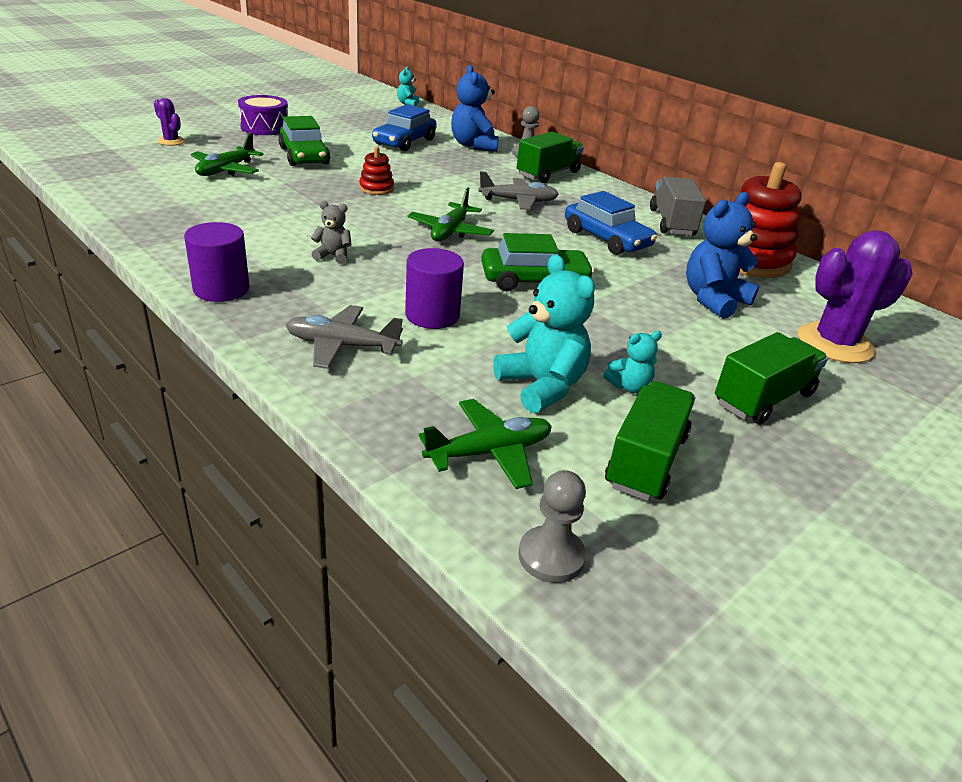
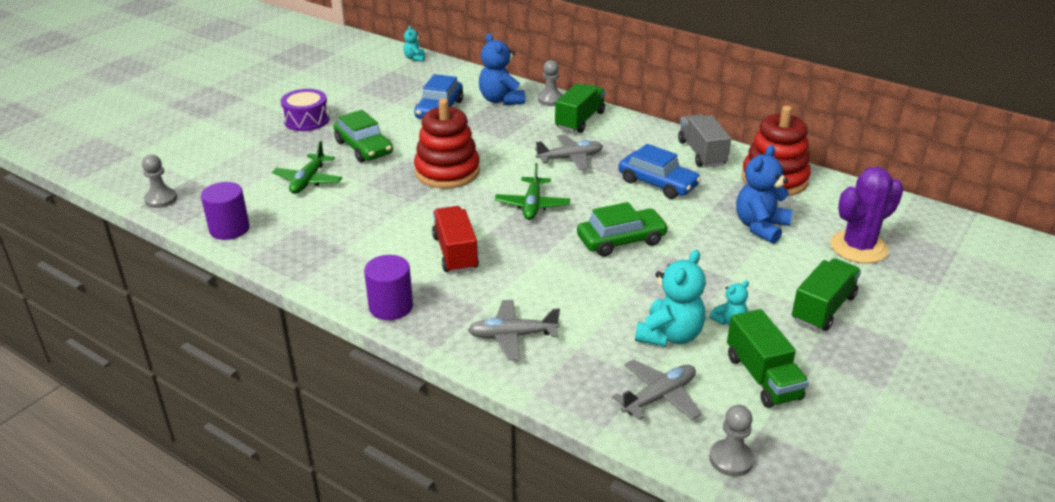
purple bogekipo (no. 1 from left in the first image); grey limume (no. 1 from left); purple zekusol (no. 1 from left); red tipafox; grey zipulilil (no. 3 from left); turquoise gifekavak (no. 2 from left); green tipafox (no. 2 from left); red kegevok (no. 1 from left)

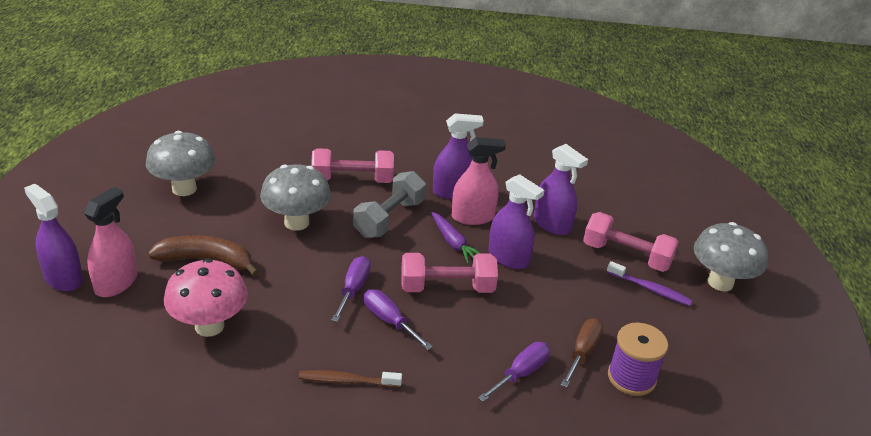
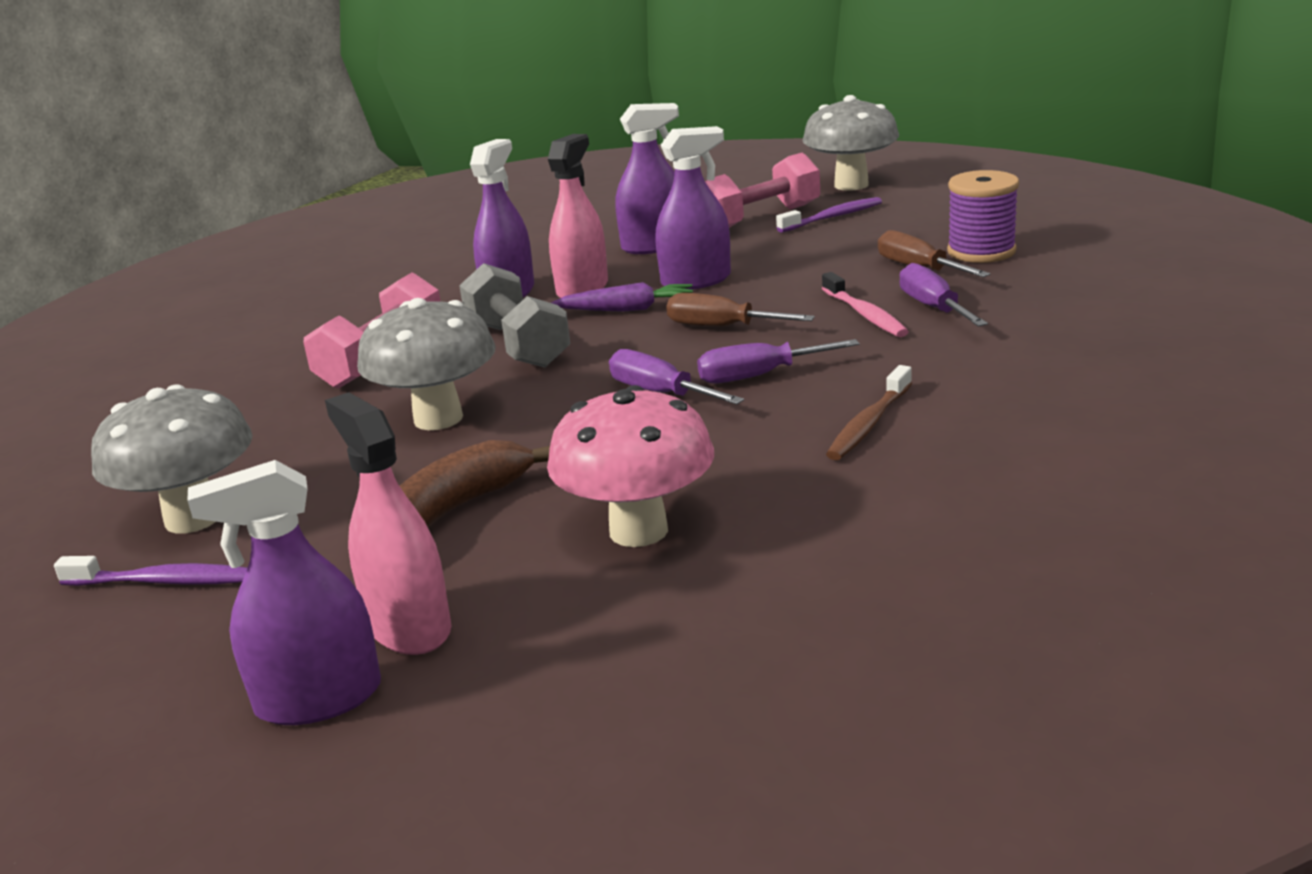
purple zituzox (no. 1 from left); pink zituzox; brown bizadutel (no. 1 from left)

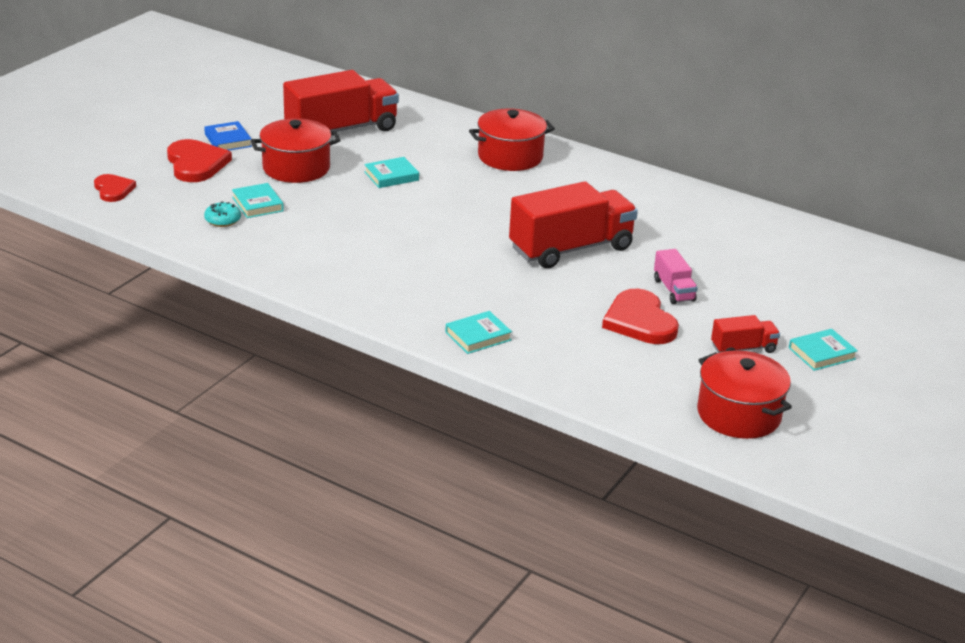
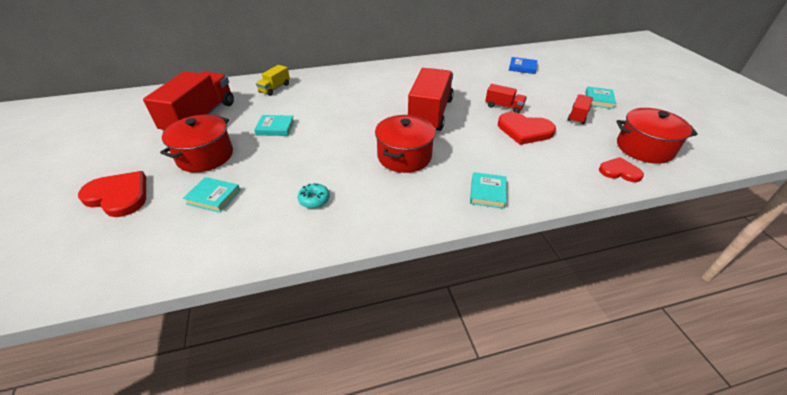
yellow tipafox; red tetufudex (no. 3 from left); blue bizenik; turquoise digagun; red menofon (no. 2 from left); red tipafox (no. 3 from left); turquoise bizenik (no. 2 from left)

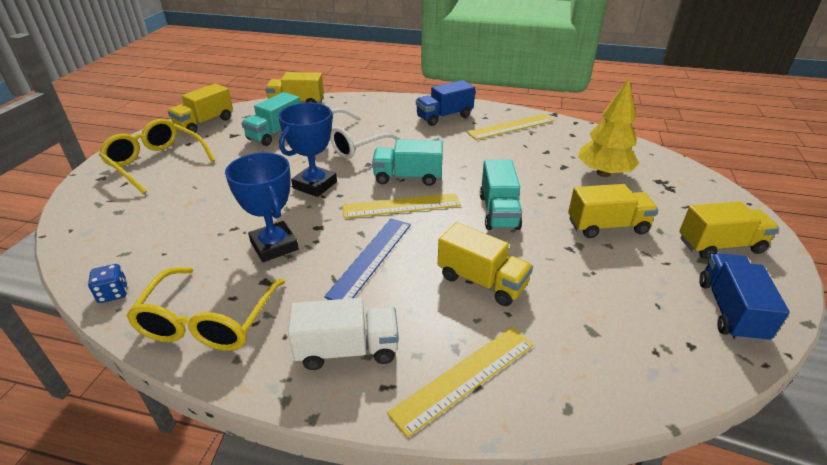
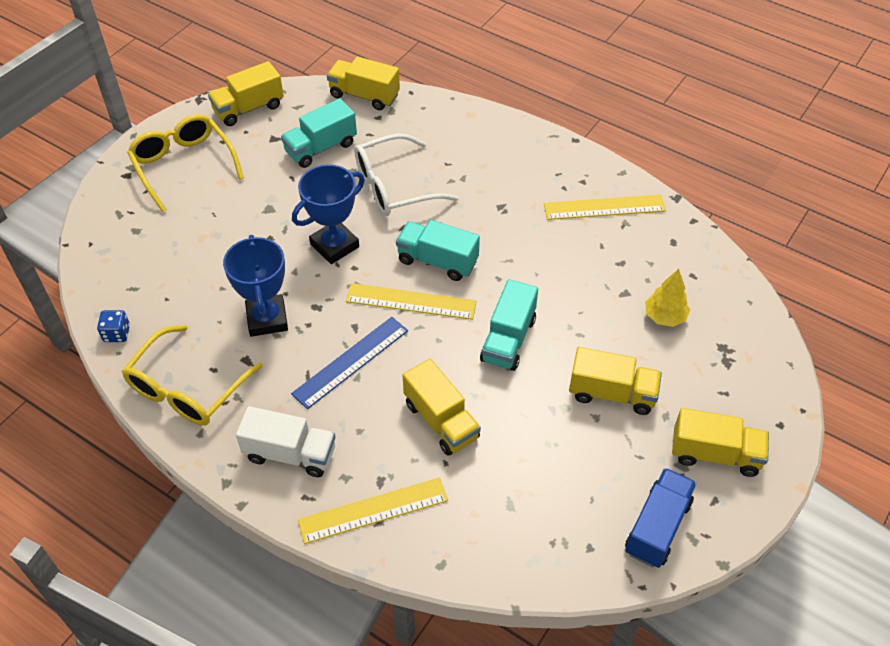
blue tipafox (no. 1 from left in the first image); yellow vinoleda

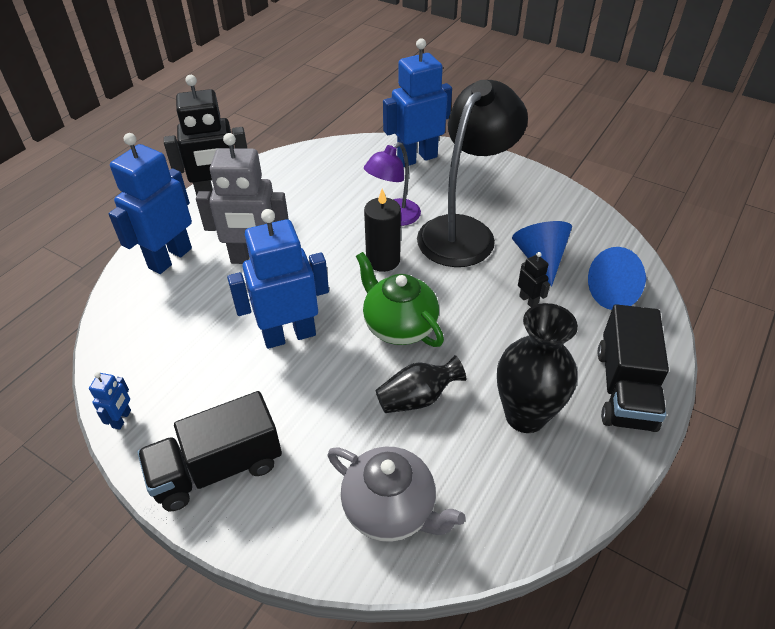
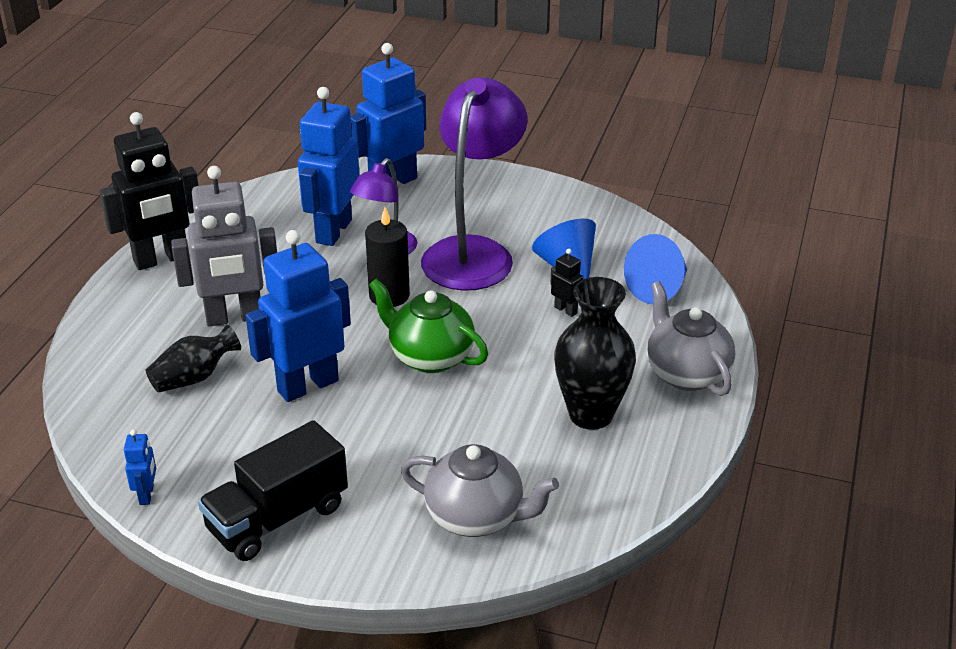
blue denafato (no. 3 from left); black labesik (no. 1 from left); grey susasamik (no. 2 from left); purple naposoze (no. 2 from left)

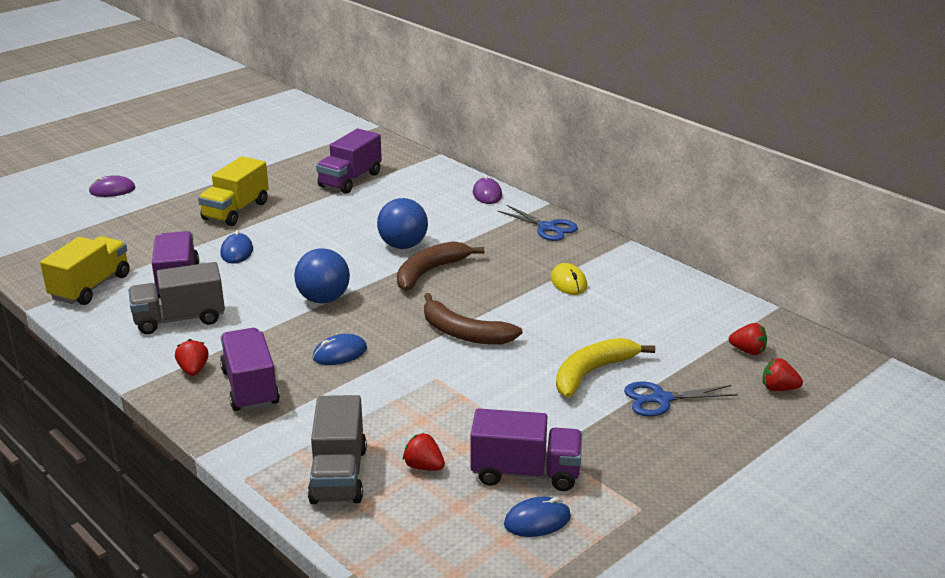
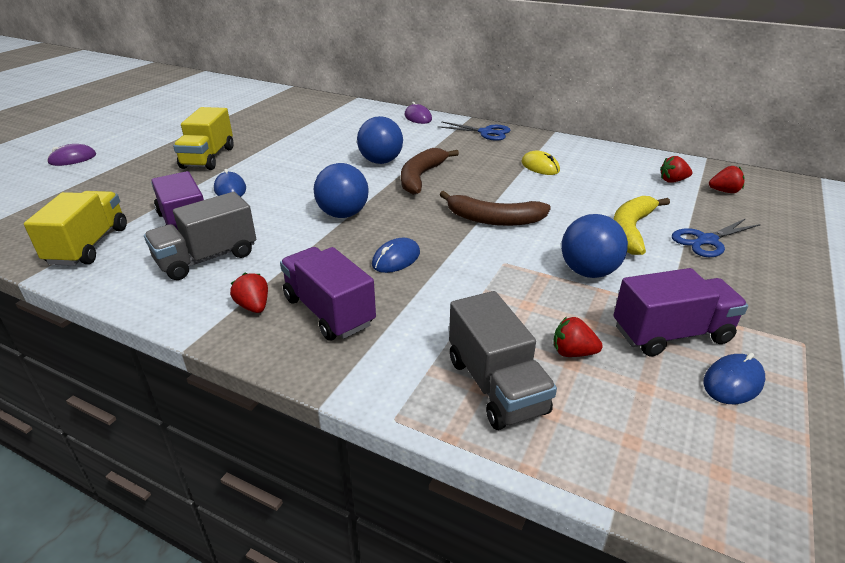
purple tipafox (no. 3 from left in the first image); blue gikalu (no. 3 from left); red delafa (no. 3 from left)

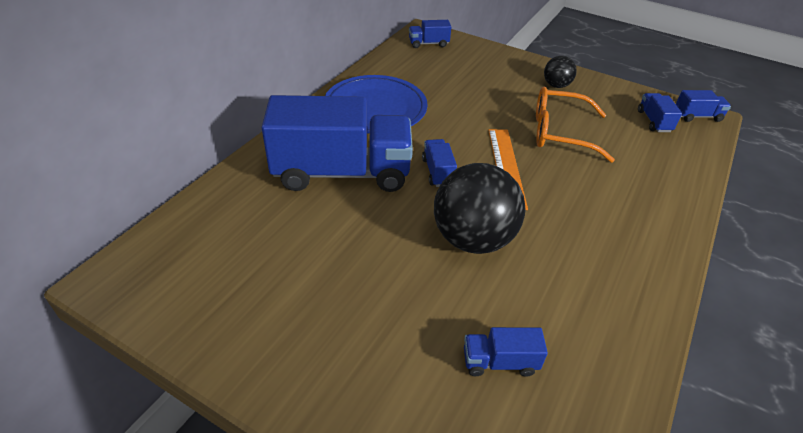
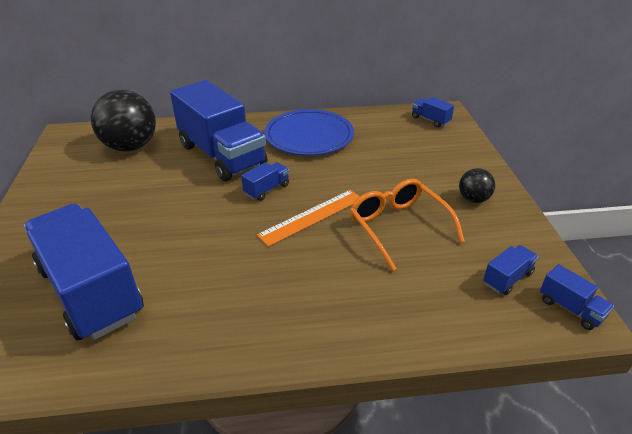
black gikalu (no. 1 from left); blue tipafox (no. 1 from left)

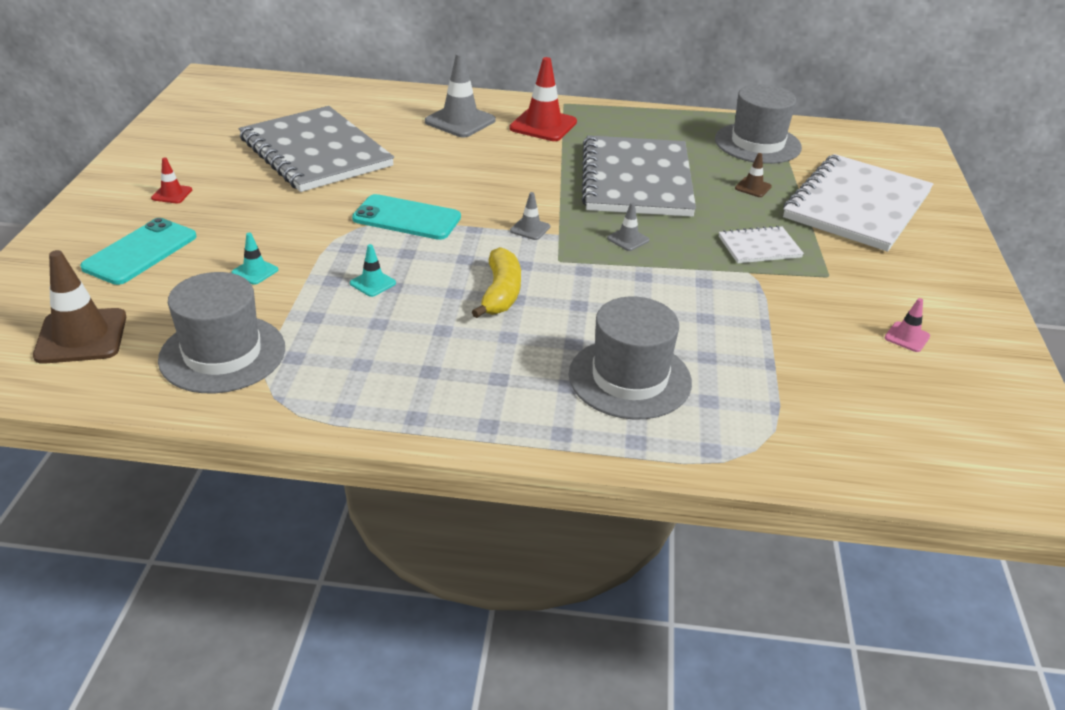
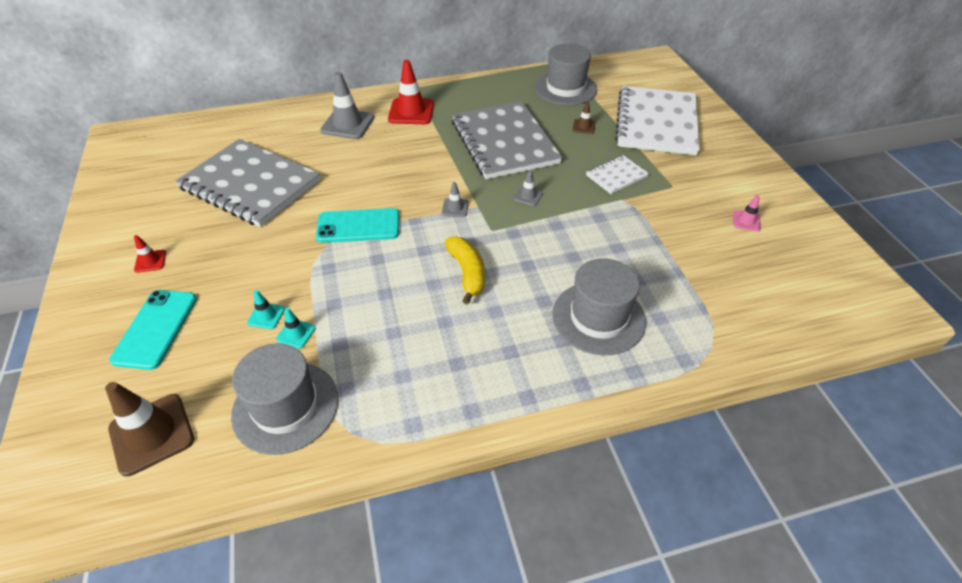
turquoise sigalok (no. 2 from left)

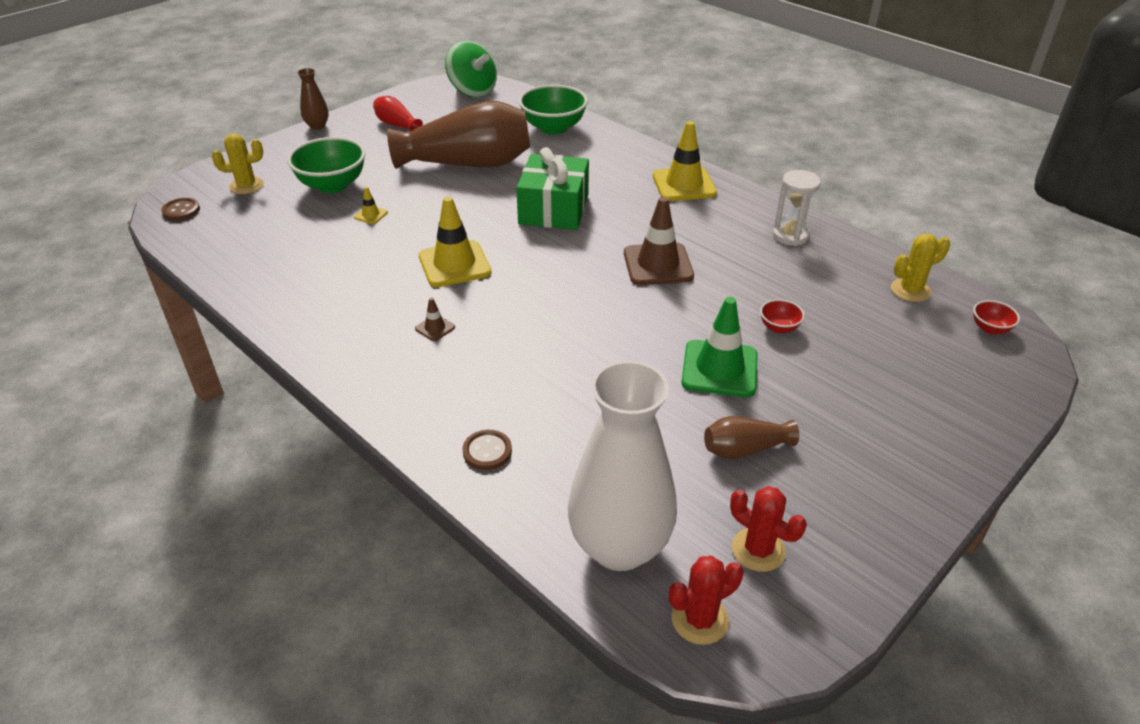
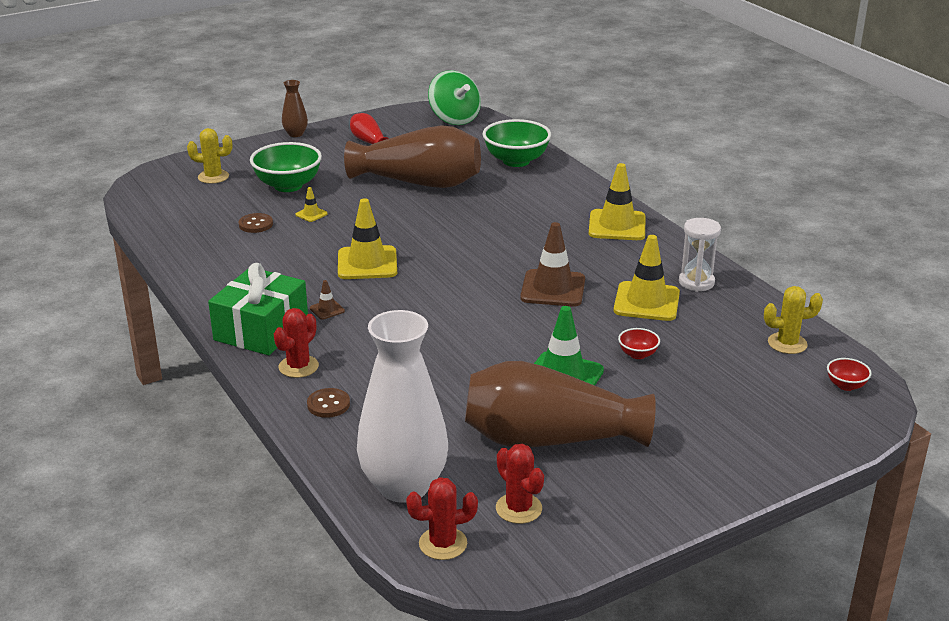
red bogekipo (no. 1 from left); yellow sigalok (no. 4 from left); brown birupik (no. 1 from left); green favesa; brown labesik (no. 3 from left)

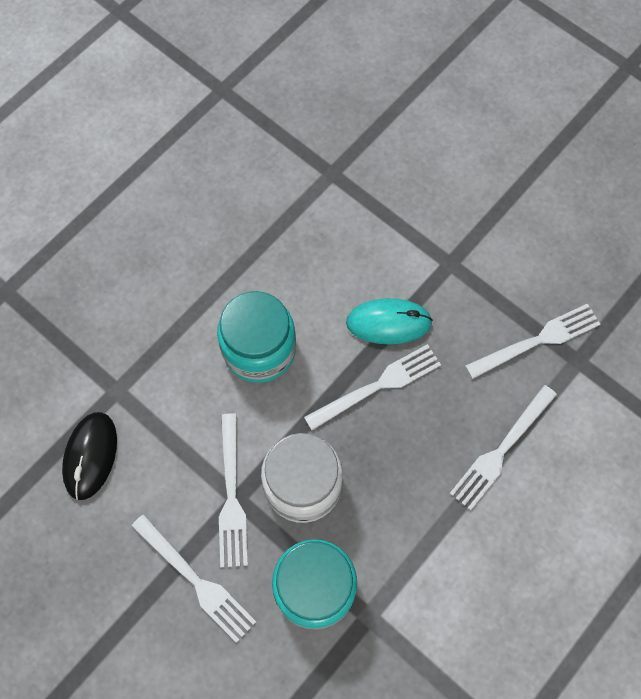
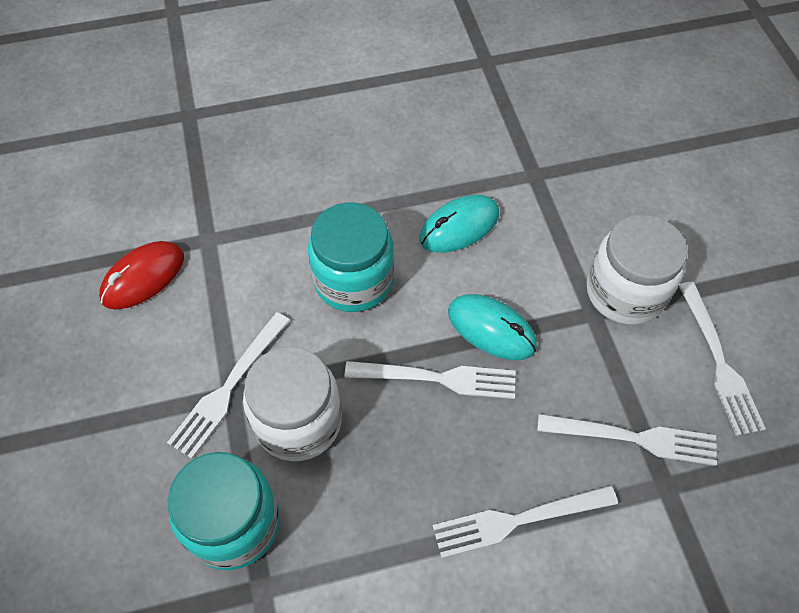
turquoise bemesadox (no. 1 from left); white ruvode (no. 2 from left); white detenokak (no. 5 from left); red bemesadox

